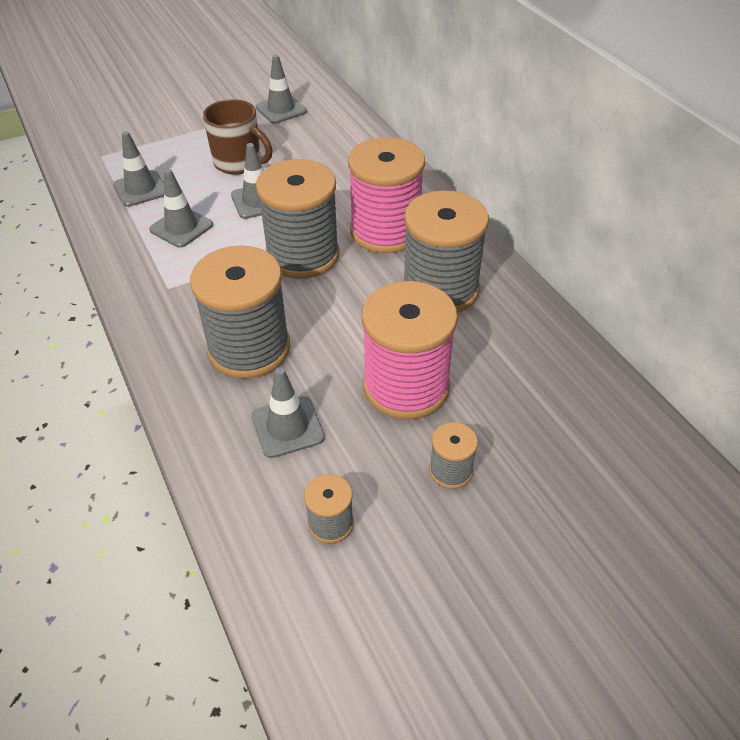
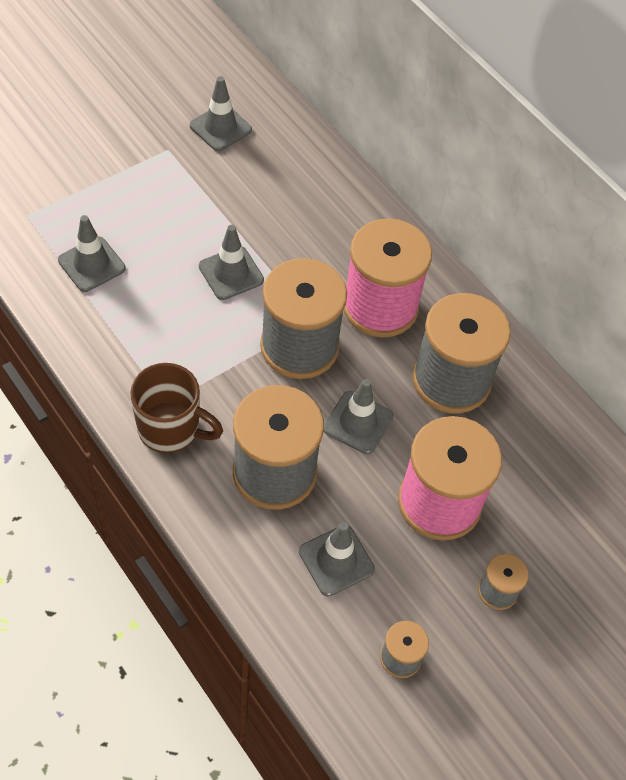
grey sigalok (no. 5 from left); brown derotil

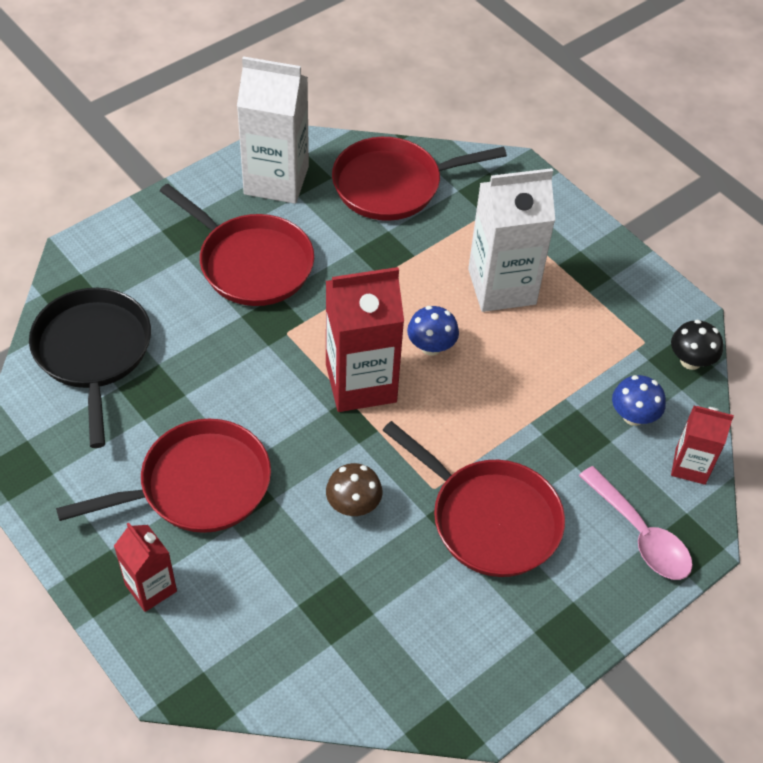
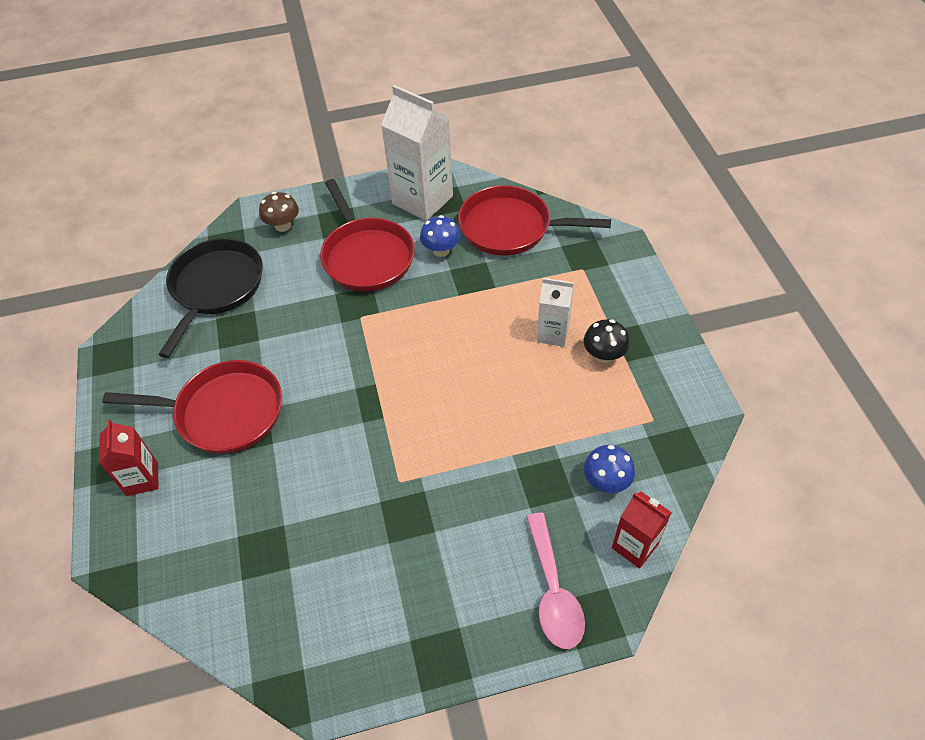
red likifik (no. 2 from left in the first image); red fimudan (no. 4 from left in the first image); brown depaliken; blue depaliken (no. 1 from left); black depaliken; white likifik (no. 2 from left)

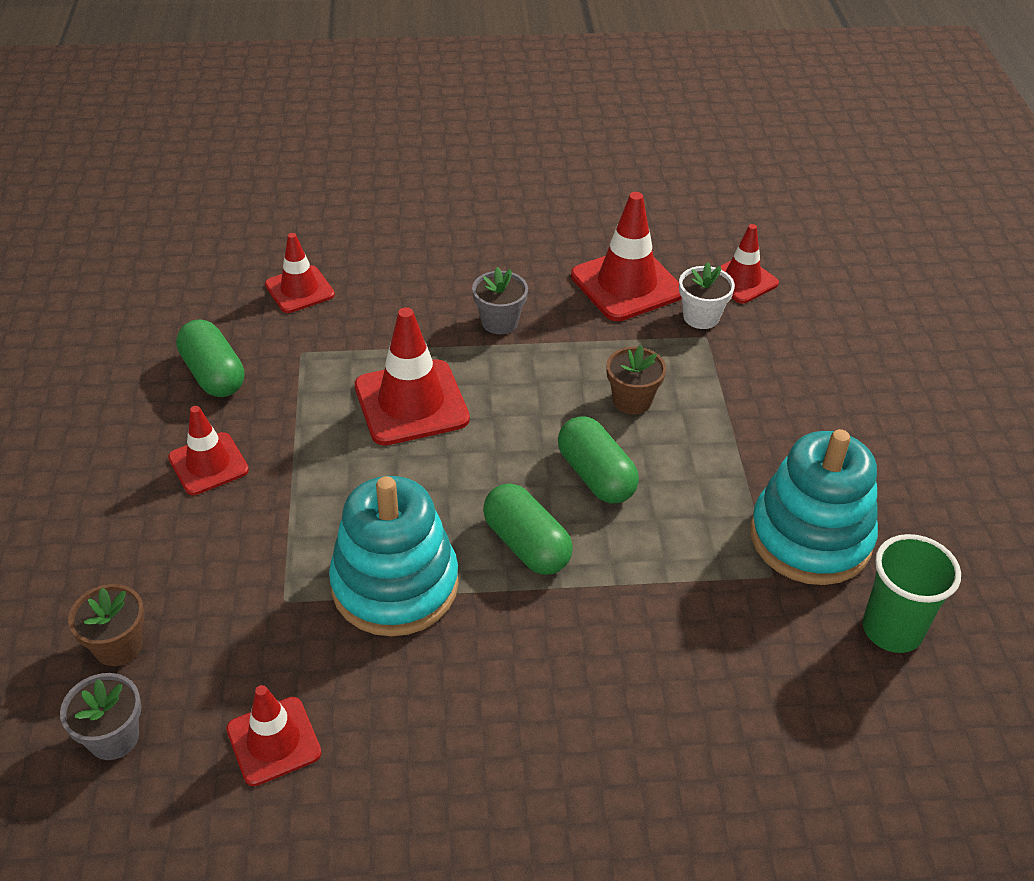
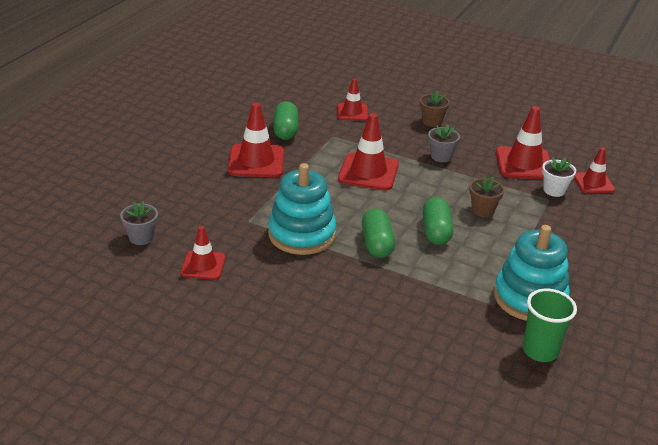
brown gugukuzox (no. 1 from left); red sigalok (no. 2 from left)

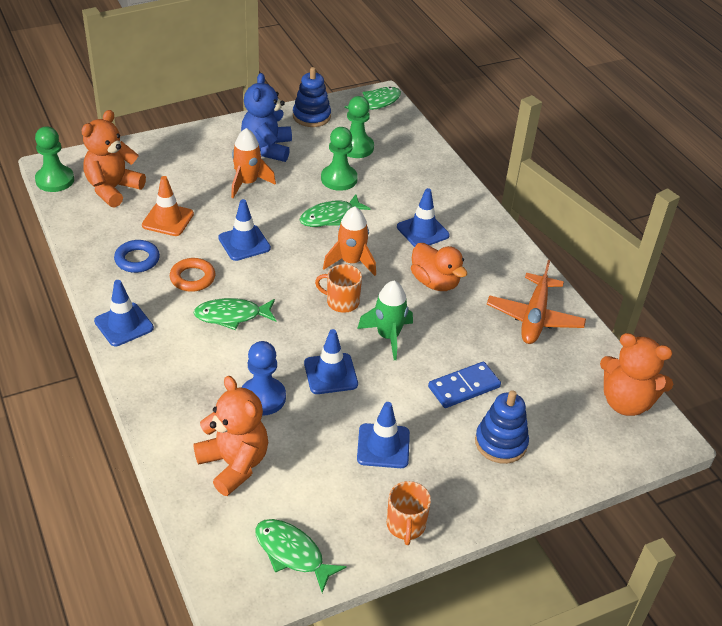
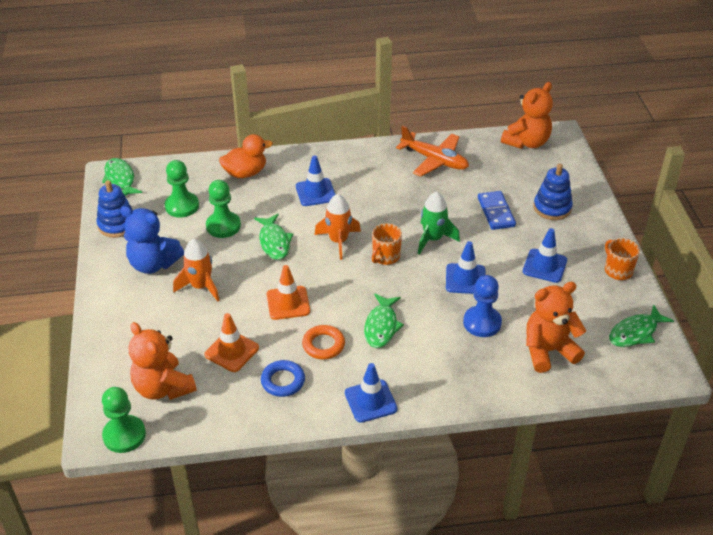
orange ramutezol; orange sigalok (no. 2 from left); orange derotil (no. 2 from left)

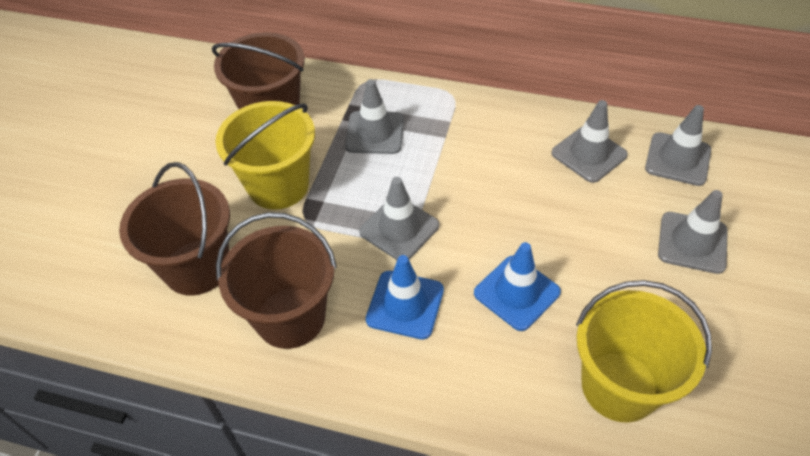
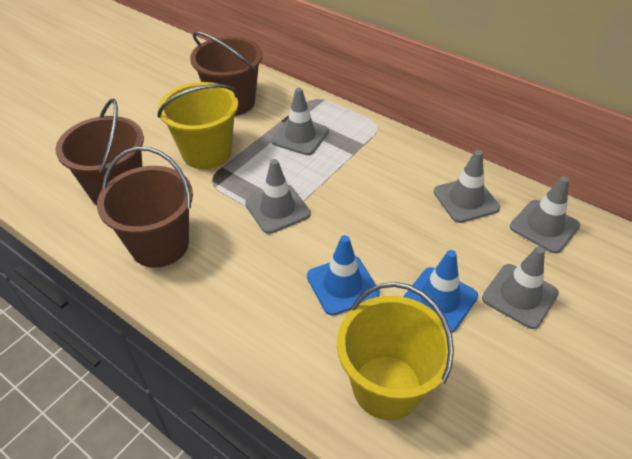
blue sigalok (no. 2 from left)

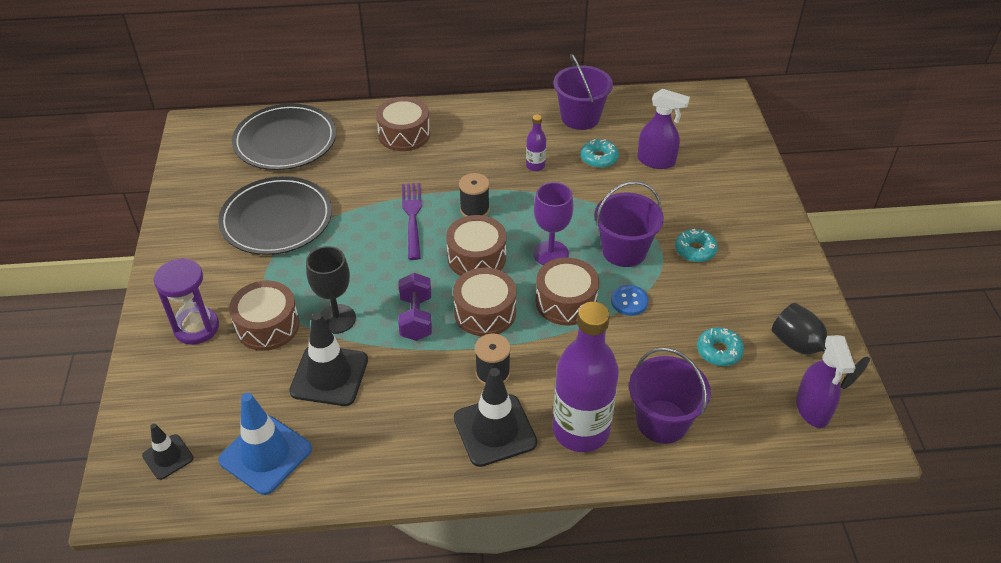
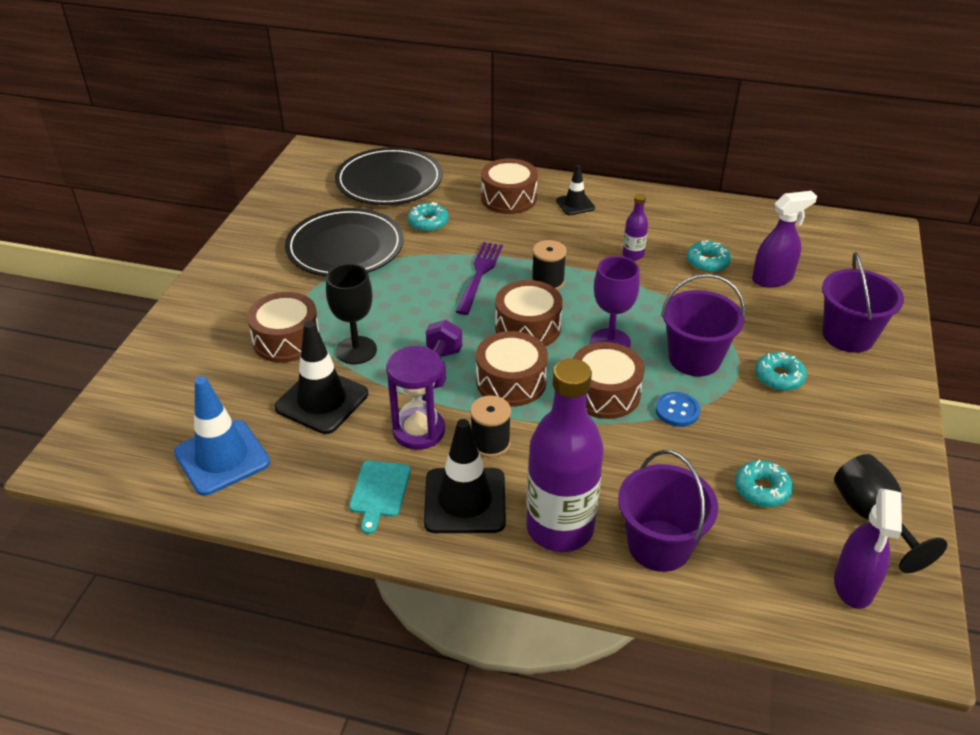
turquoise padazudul; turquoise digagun (no. 1 from left); black sigalok (no. 3 from left); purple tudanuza; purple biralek (no. 3 from left); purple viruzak (no. 1 from left)

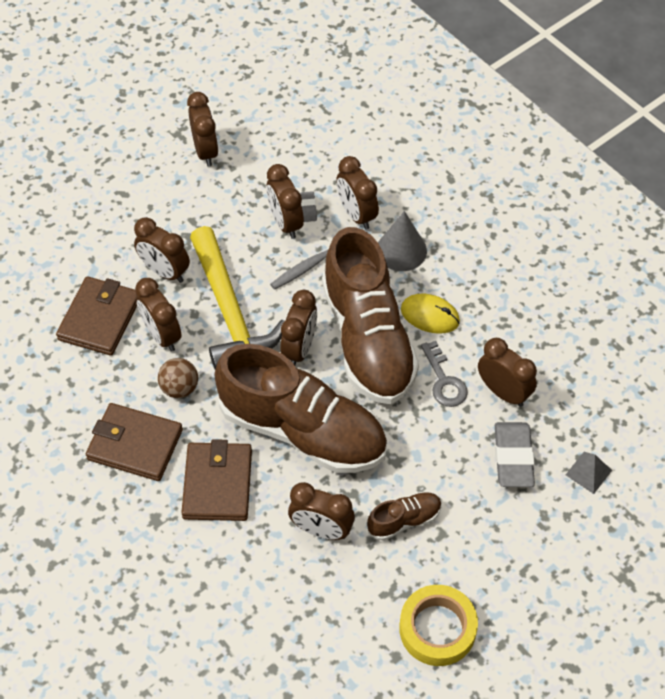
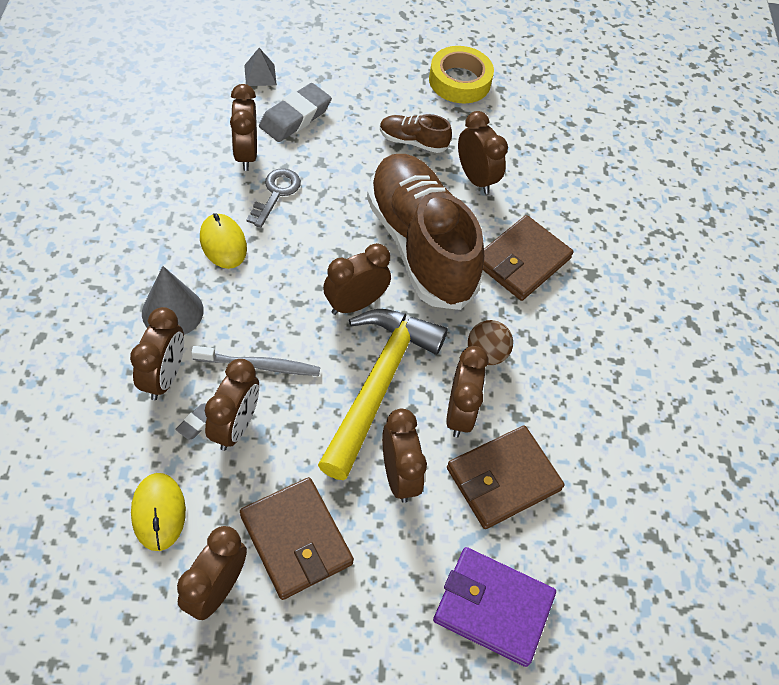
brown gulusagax (no. 2 from left in the first image); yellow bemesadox (no. 1 from left); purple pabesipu; brown pabesipu (no. 1 from left)

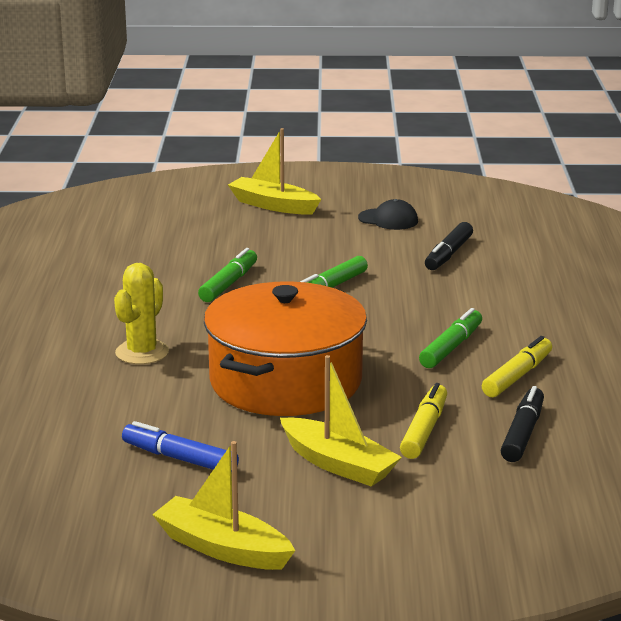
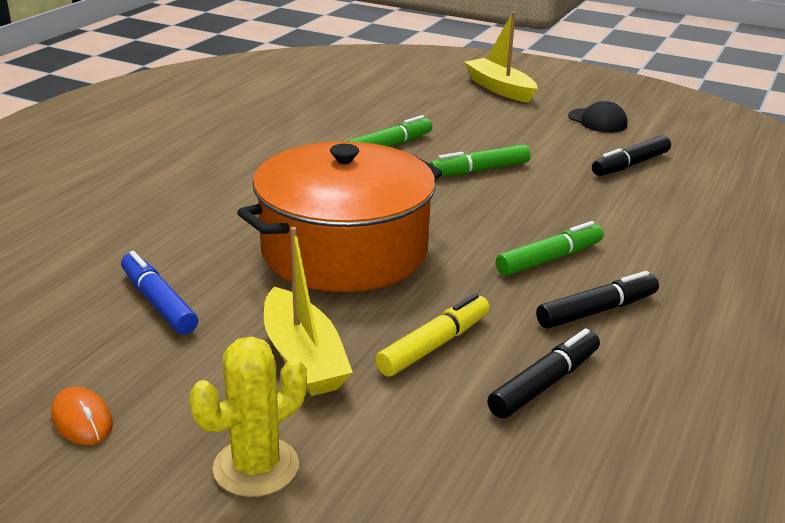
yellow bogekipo; orange bemesadox; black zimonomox (no. 2 from left)

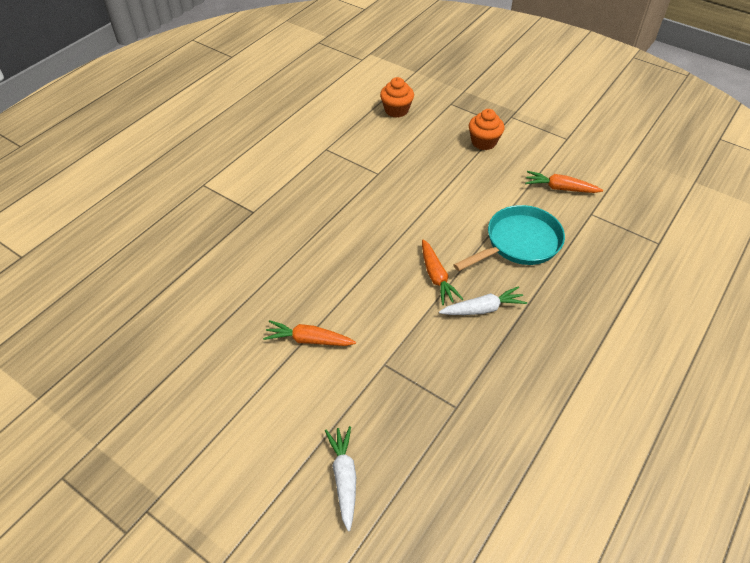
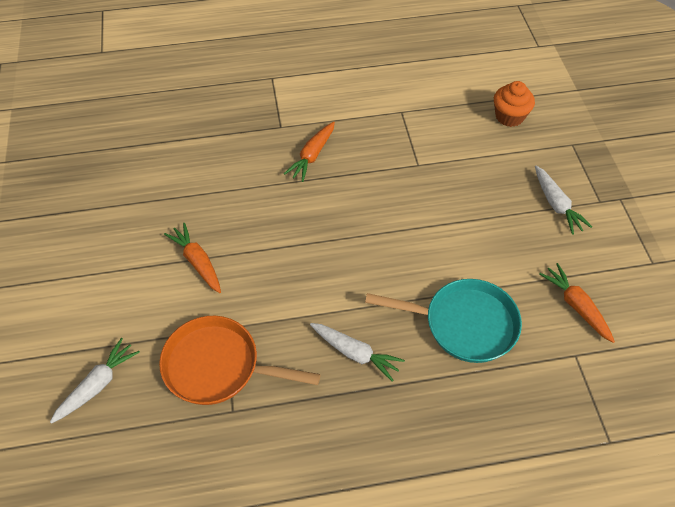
orange fimudan; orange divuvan (no. 2 from left); white divuvan (no. 3 from left)

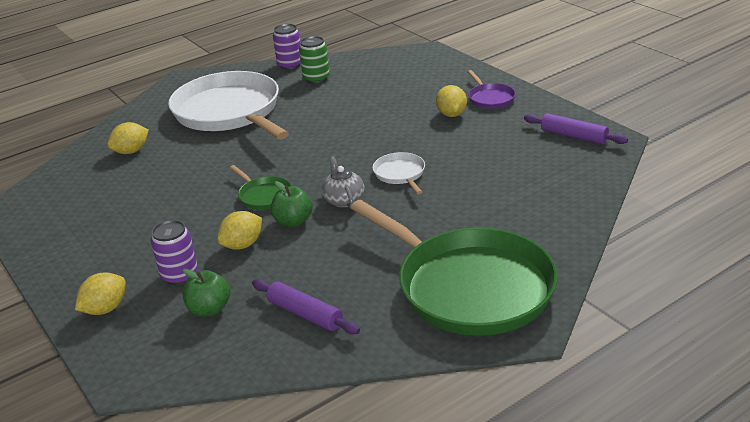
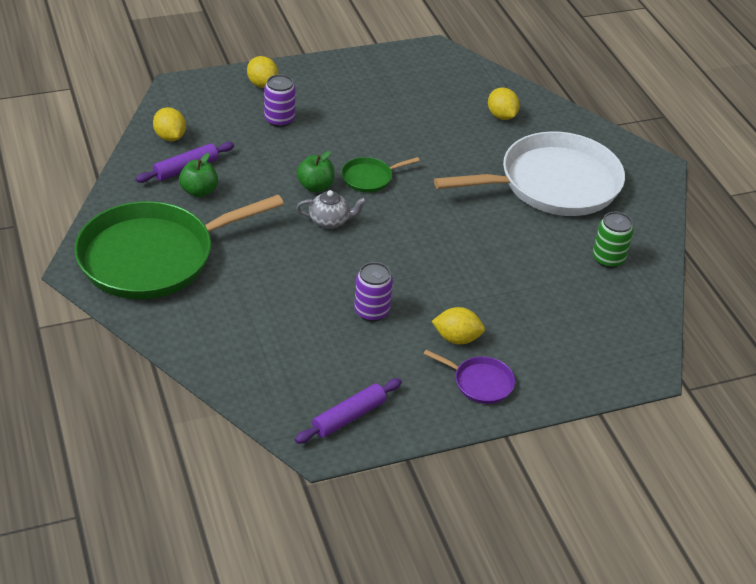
white fimudan (no. 2 from left in the first image); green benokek (no. 1 from left); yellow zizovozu (no. 1 from left); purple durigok (no. 2 from left); purple fimudan

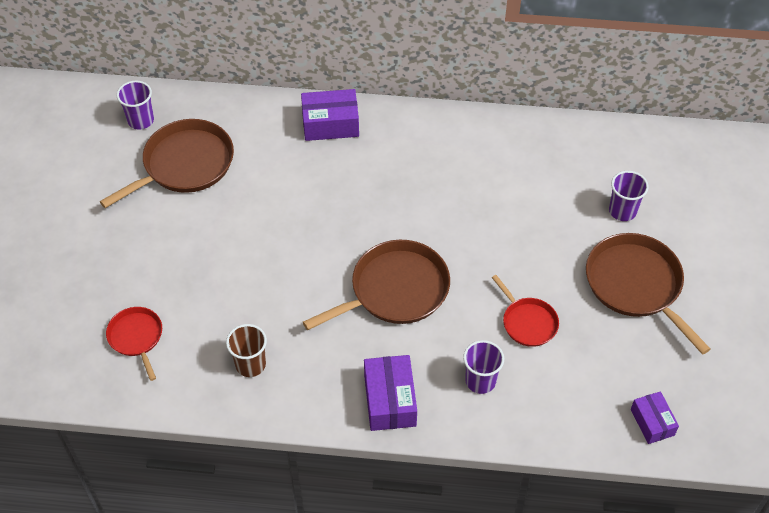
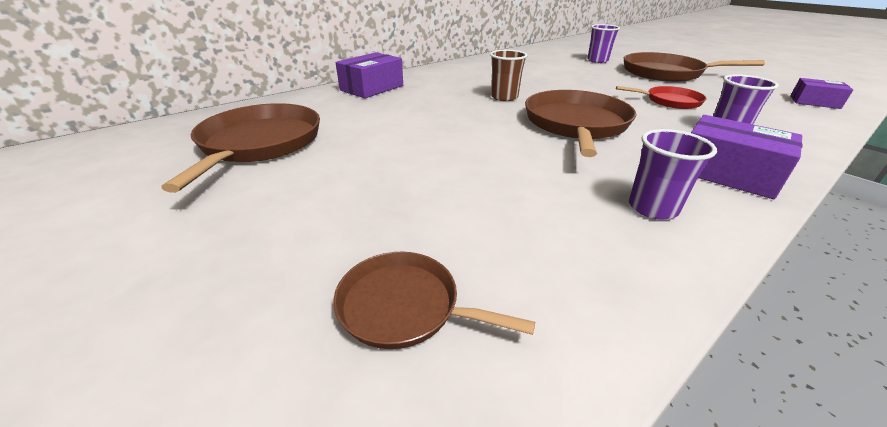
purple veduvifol (no. 2 from left); brown veduvifol; brown fimudan (no. 2 from left)

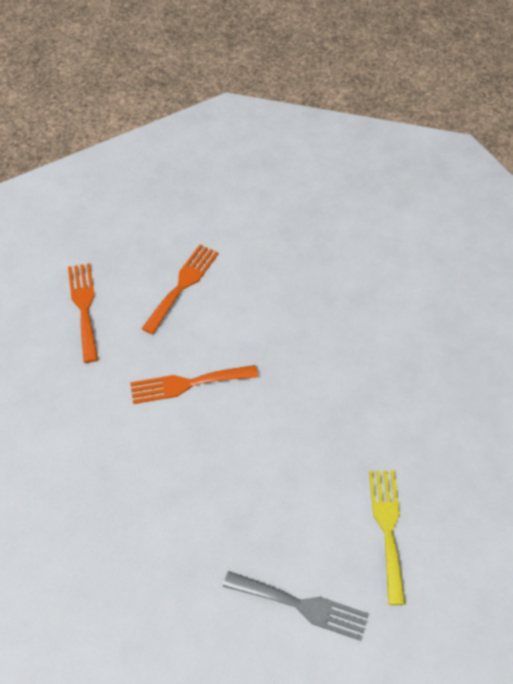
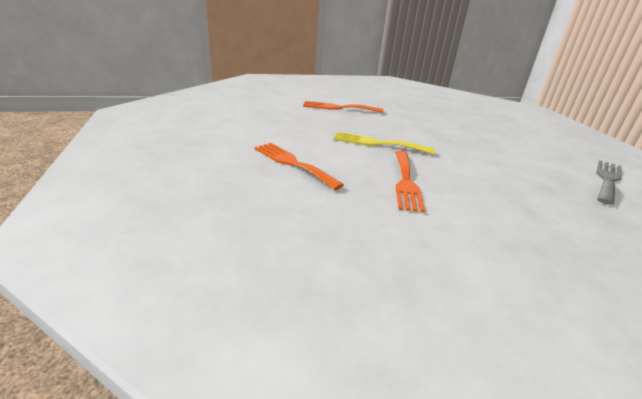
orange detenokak (no. 2 from left); yellow detenokak

